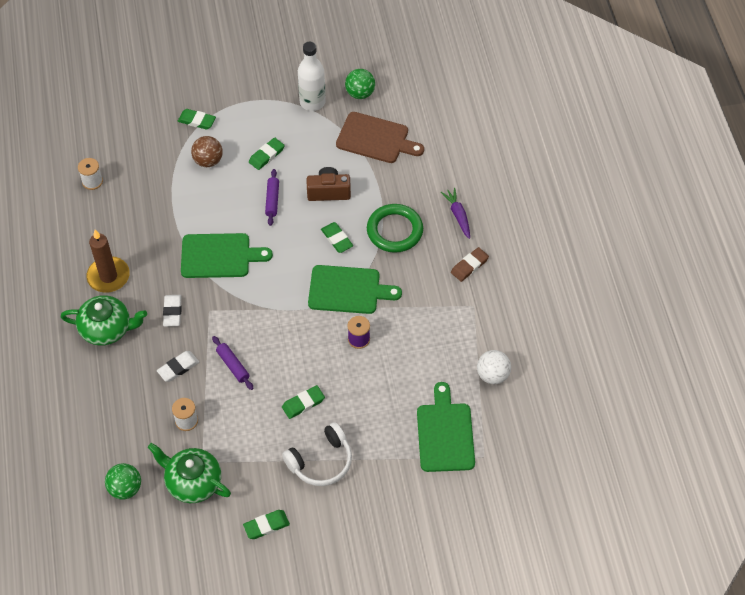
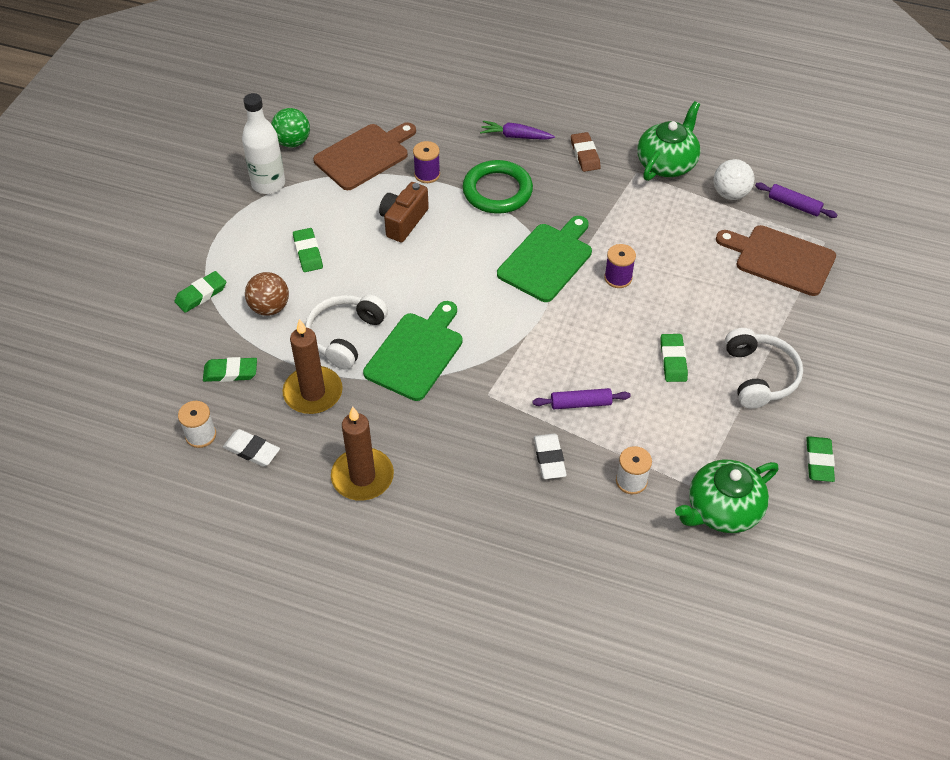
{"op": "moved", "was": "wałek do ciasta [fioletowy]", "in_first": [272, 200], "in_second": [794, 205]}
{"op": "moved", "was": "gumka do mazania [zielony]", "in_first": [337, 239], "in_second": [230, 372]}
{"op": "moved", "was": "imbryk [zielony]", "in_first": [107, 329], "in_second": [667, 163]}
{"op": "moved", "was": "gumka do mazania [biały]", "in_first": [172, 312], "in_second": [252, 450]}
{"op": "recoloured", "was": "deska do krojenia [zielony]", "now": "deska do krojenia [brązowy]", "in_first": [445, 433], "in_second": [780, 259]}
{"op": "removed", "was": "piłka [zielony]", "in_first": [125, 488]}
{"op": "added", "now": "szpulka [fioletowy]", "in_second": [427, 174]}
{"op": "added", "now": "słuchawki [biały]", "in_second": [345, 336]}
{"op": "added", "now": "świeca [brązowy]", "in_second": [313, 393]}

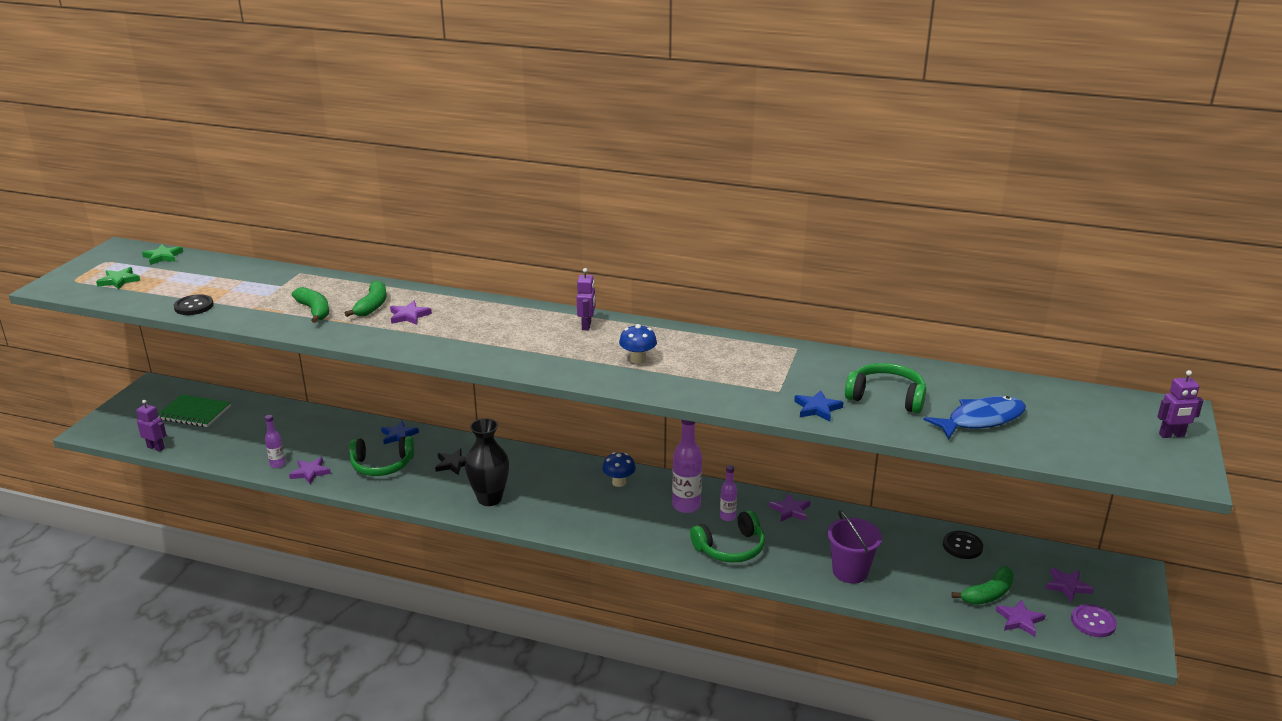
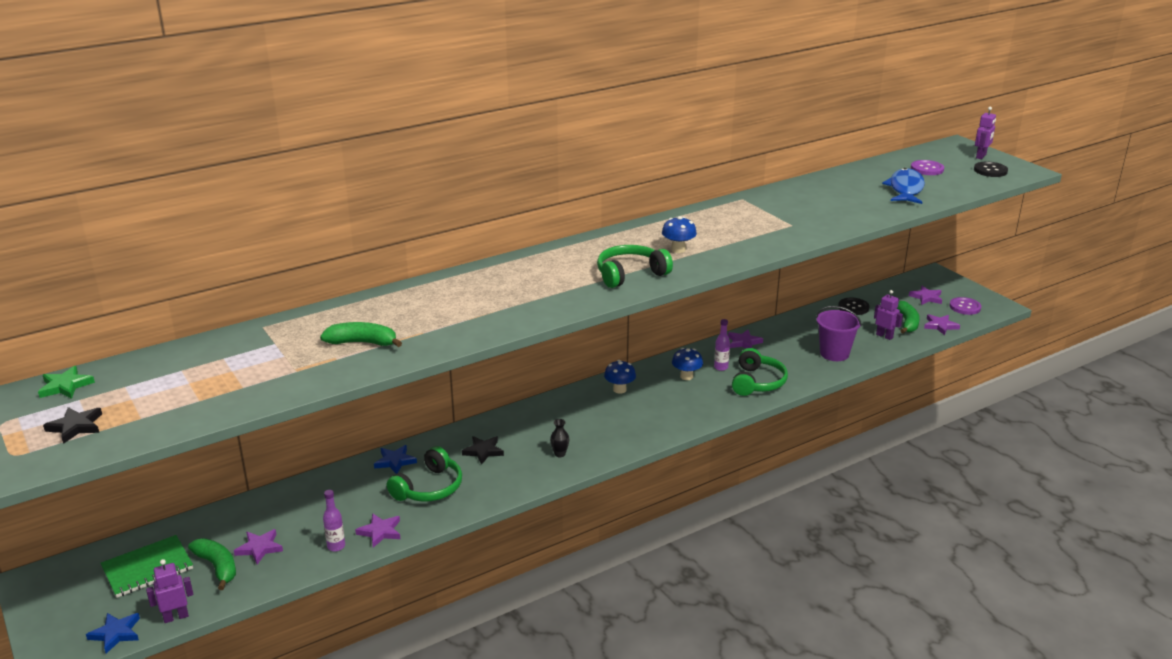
{"op": "recoloured", "was": "gwiazda [zielony]", "now": "gwiazda [czarny]", "in_first": [119, 280], "in_second": [76, 427]}
{"op": "moved", "was": "robot [fioletowy]", "in_first": [586, 325], "in_second": [884, 336]}
{"op": "moved", "was": "banan [zielony]", "in_first": [372, 306], "in_second": [217, 567]}
{"op": "moved", "was": "guzik [czarny]", "in_first": [194, 306], "in_second": [990, 170]}
{"op": "moved", "was": "gwiazda [fioletowy]", "in_first": [409, 316], "in_second": [259, 548]}
{"op": "moved", "was": "słuchawki [zielony]", "in_first": [886, 397], "in_second": [630, 274]}
{"op": "moved", "was": "gwiazda [niebieski]", "in_first": [817, 408], "in_second": [116, 634]}
{"op": "resized", "was": "wazon [czarny]", "in_first": [489, 499], "in_second": [560, 454], "ratio": 0.43}
{"op": "replaced", "was": "butelka [fioletowy]", "now": "grzyb [niebieski]", "in_first": [686, 506], "in_second": [686, 376]}
{"op": "added", "now": "guzik [fioletowy]", "in_second": [927, 169]}

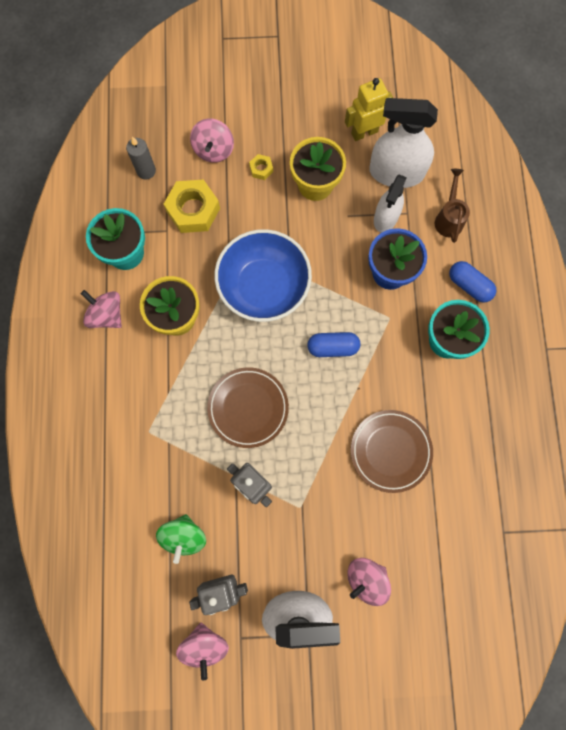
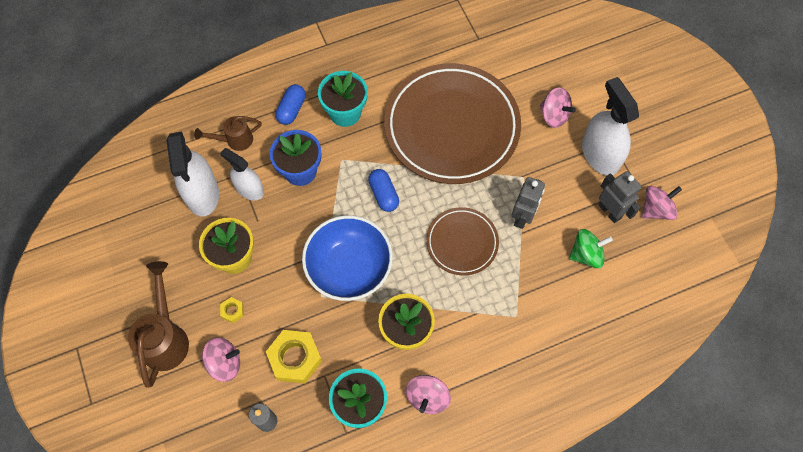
{"op": "removed", "was": "robot [żółty]", "in_first": [364, 132]}
{"op": "turned", "was": "spryskiwacz [biały]", "in_first": [386, 217], "in_second": [249, 189], "clockwise": -150}
{"op": "resized", "was": "talerz [brązowy]", "in_first": [390, 451], "in_second": [451, 127], "ratio": 1.99}
{"op": "added", "now": "konewka [brązowy]", "in_second": [166, 337]}

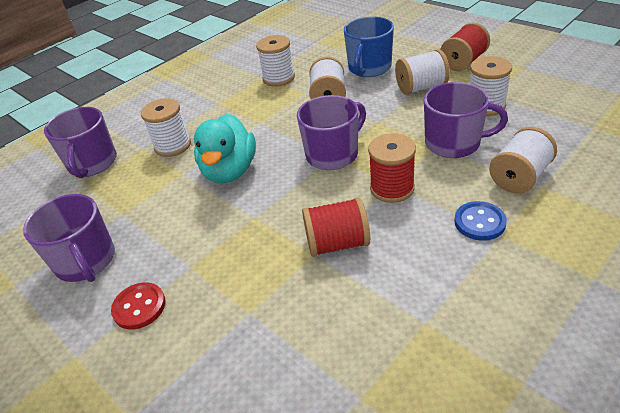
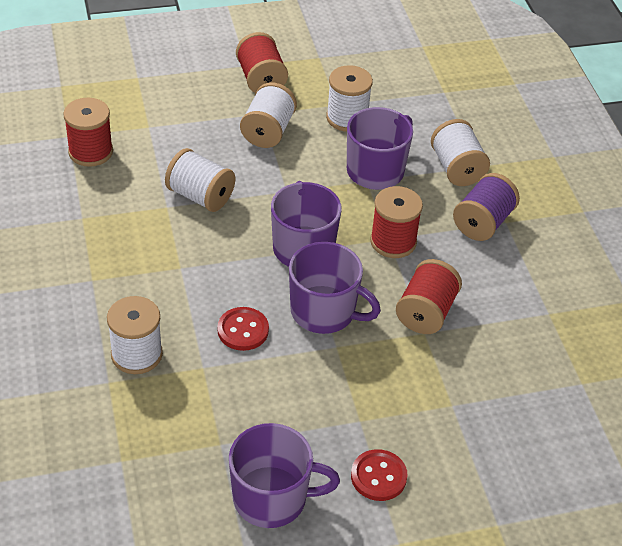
{"op": "removed", "was": "kubek [niebieski]", "in_first": [369, 68]}
{"op": "removed", "was": "szpulka [biały]", "in_first": [278, 78]}
{"op": "moved", "was": "kubek [fioletowy]", "in_first": [92, 164], "in_second": [324, 312]}
{"op": "replaced", "was": "kaczka [turkusowy]", "now": "guzik [czerwony]", "in_first": [230, 171], "in_second": [243, 330]}
{"op": "replaced", "was": "guzik [niebieski]", "now": "szpulka [fioletowy]", "in_first": [479, 222], "in_second": [483, 223]}
{"op": "added", "now": "szpulka [czerwony]", "in_second": [90, 152]}

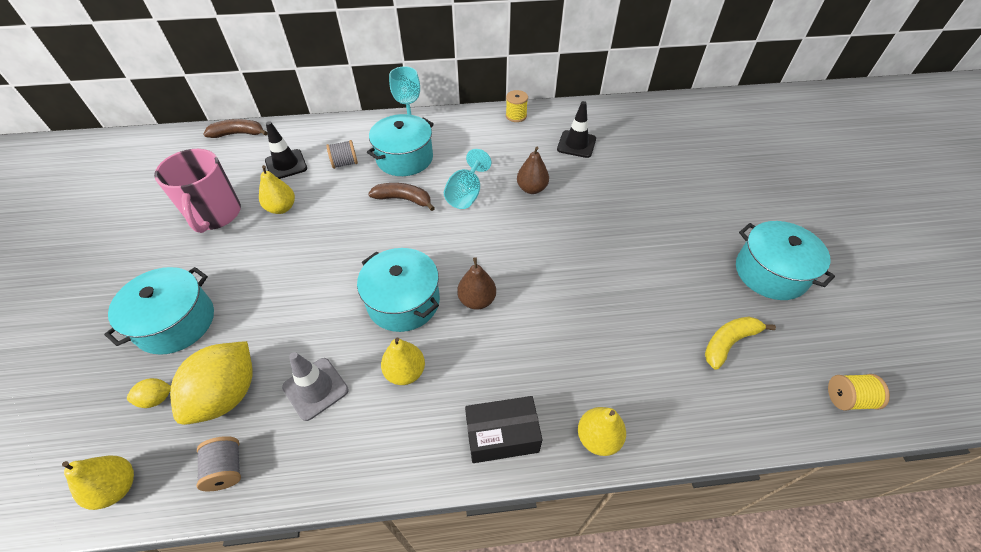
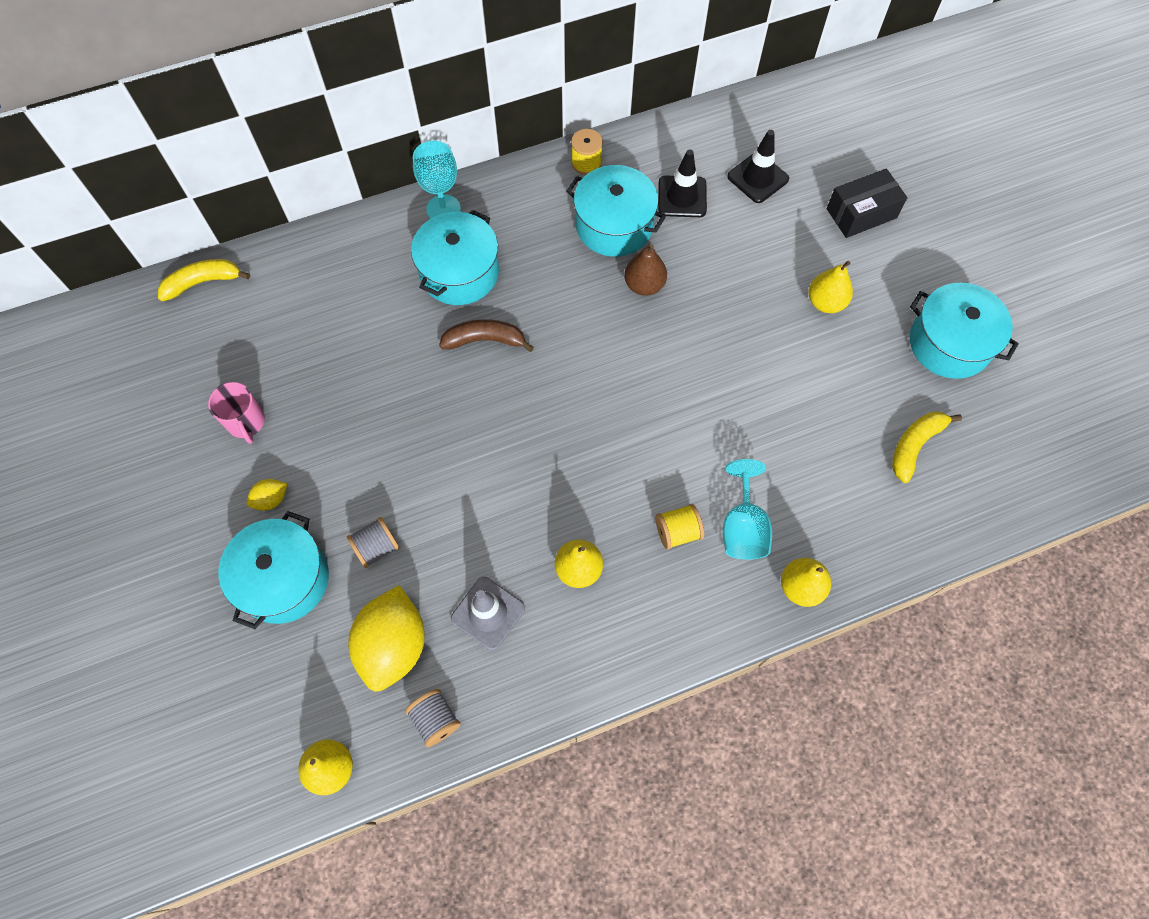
{"op": "recoloured", "was": "banan [brązowy]", "now": "banan [żółty]", "in_first": [238, 134], "in_second": [203, 282]}
{"op": "moved", "was": "pachołek [czarny]", "in_first": [286, 165], "in_second": [758, 178]}
{"op": "moved", "was": "szpulka [szary]", "in_first": [345, 163], "in_second": [376, 547]}
{"op": "resized", "was": "kubek [różowy]", "in_first": [215, 215], "in_second": [246, 422], "ratio": 0.57}
{"op": "moved", "was": "kielich [turkusowy]", "in_first": [466, 194], "in_second": [743, 527]}
{"op": "moved", "was": "gruszka [żółty]", "in_first": [282, 208], "in_second": [825, 302]}
{"op": "moved", "was": "garnek [turkusowy]", "in_first": [403, 302], "in_second": [614, 225]}
{"op": "removed", "was": "gruszka [brązowy]", "in_first": [477, 300]}
{"op": "moved", "was": "szpulka [żółty]", "in_first": [847, 399], "in_second": [677, 532]}
{"op": "moved", "was": "cytryna [żółty]", "in_first": [157, 398], "in_second": [271, 499]}
{"op": "moved", "was": "pudełko [czarny]", "in_first": [502, 436], "in_second": [861, 213]}

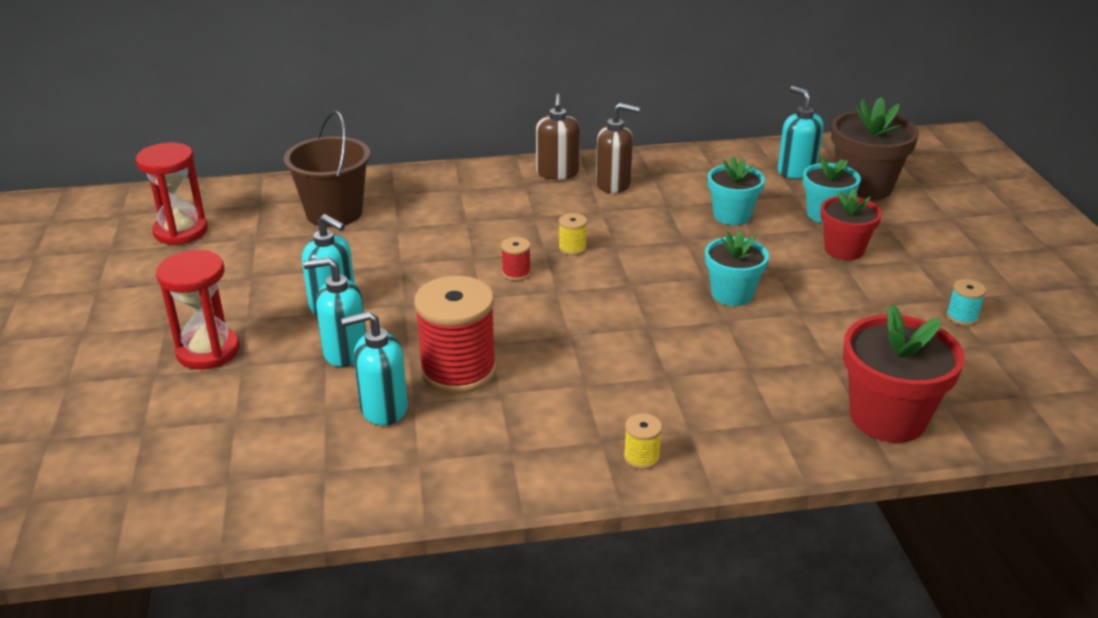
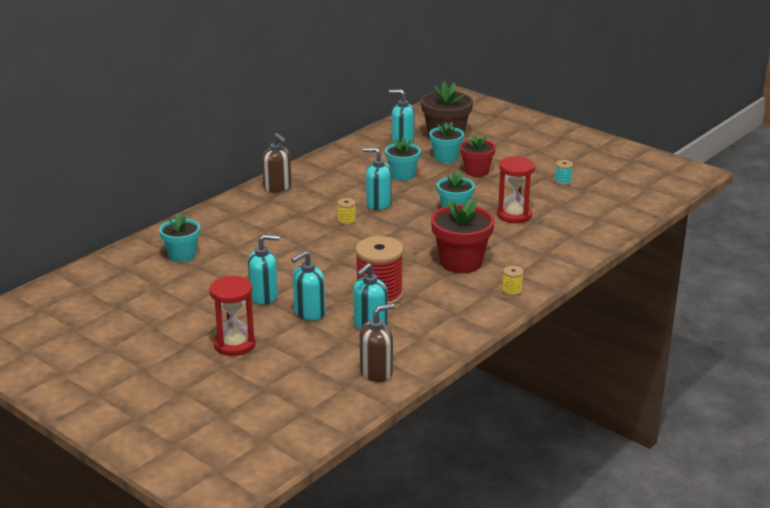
{"op": "moved", "was": "dozownik mydła [brązowy]", "in_first": [613, 184], "in_second": [376, 372]}
{"op": "replaced", "was": "wiadro [brązowy]", "now": "doniczka [turkusowy]", "in_first": [334, 213], "in_second": [182, 255]}
{"op": "moved", "was": "klepsydra [czerwony]", "in_first": [181, 231], "in_second": [514, 215]}
{"op": "removed", "was": "szpulka [czerwony]", "in_first": [516, 273]}
{"op": "moved", "was": "doniczka [czerwony]", "in_first": [887, 418], "in_second": [461, 262]}
{"op": "added", "now": "dozownik mydła [turkusowy]", "in_second": [378, 204]}

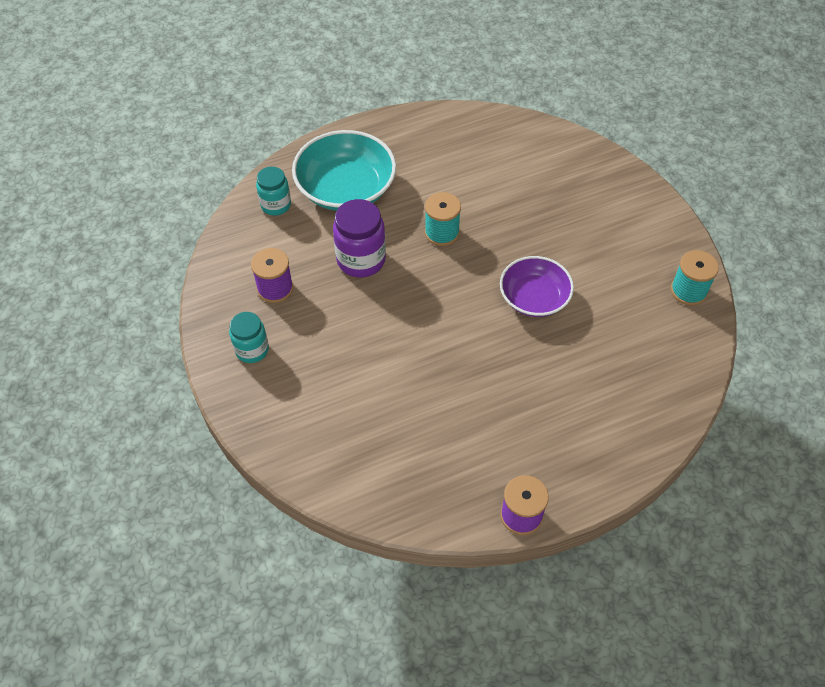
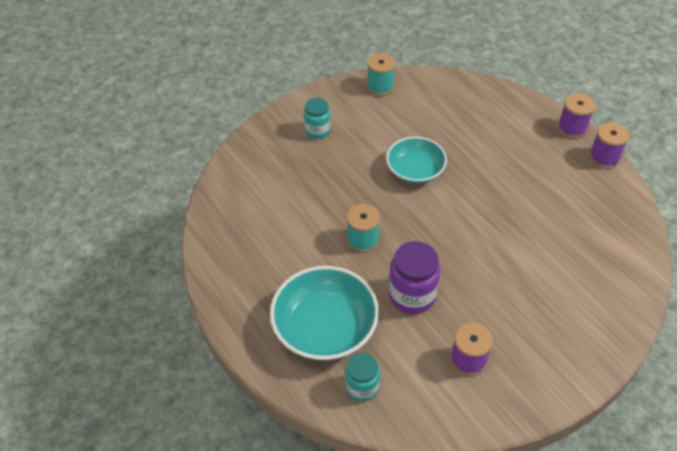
{"op": "recoloured", "was": "miska [fioletowy]", "now": "miska [turkusowy]", "in_first": [534, 298], "in_second": [415, 170]}
{"op": "moved", "was": "słoik [turkusowy]", "in_first": [252, 350], "in_second": [317, 131]}
{"op": "added", "now": "szpulka [fioletowy]", "in_second": [572, 128]}

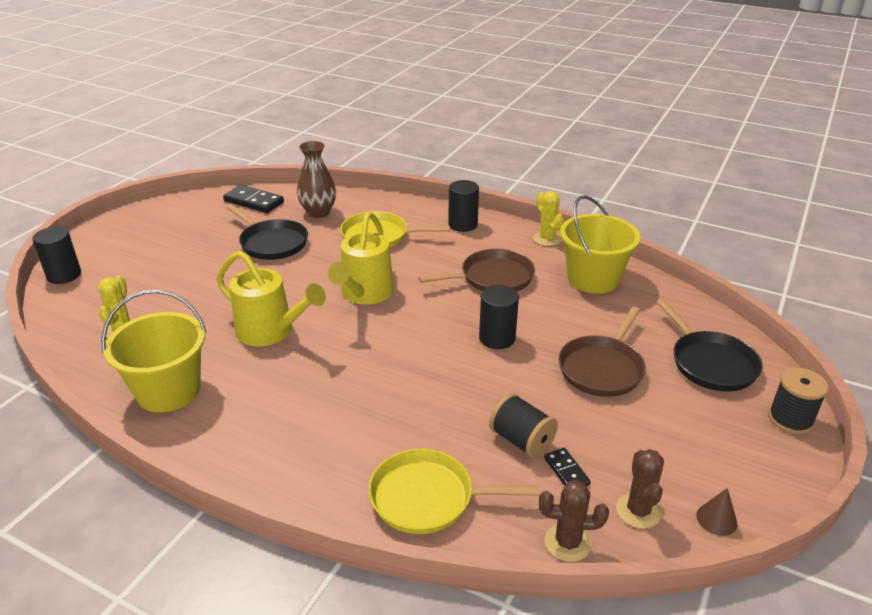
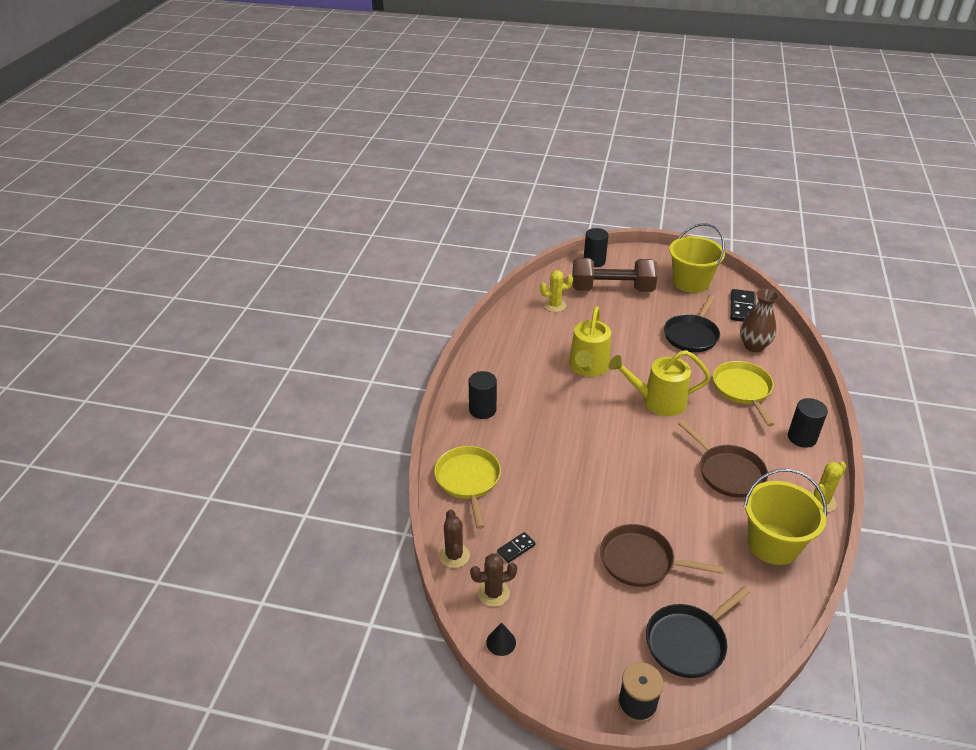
{"op": "moved", "was": "walec [czarny]", "in_first": [497, 338], "in_second": [482, 410]}
{"op": "moved", "was": "wiadro [żółty]", "in_first": [168, 391], "in_second": [690, 282]}
{"op": "removed", "was": "szpulka [czarny]", "in_first": [521, 440]}
{"op": "recoloured", "was": "stożek [brązowy]", "now": "stożek [czarny]", "in_first": [716, 519], "in_second": [501, 642]}
{"op": "added", "now": "hantel [brązowy]", "in_second": [612, 289]}

